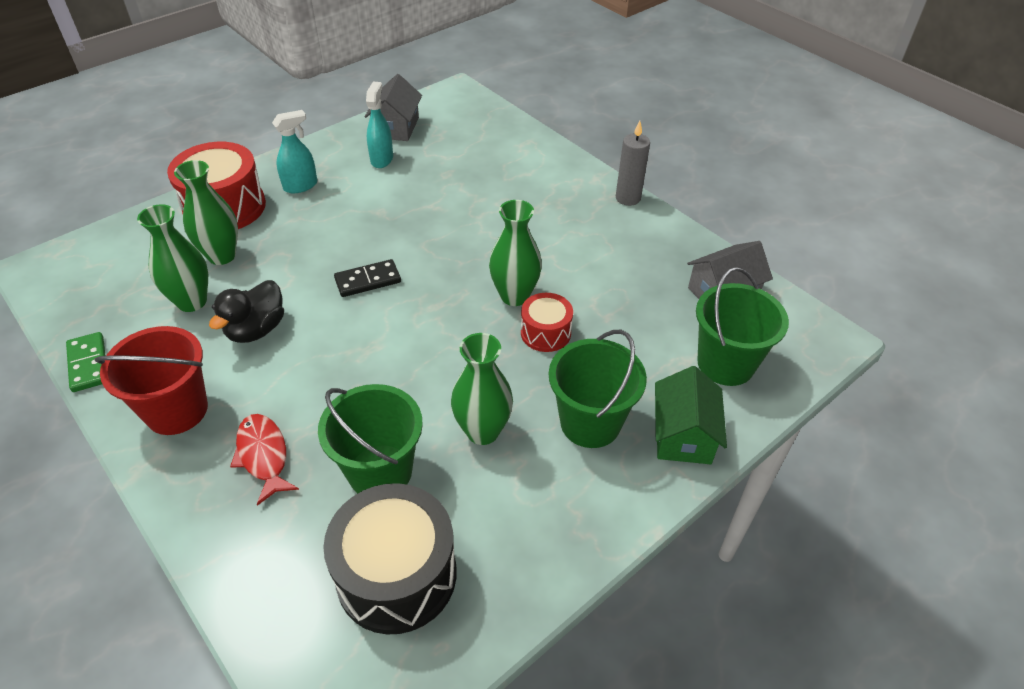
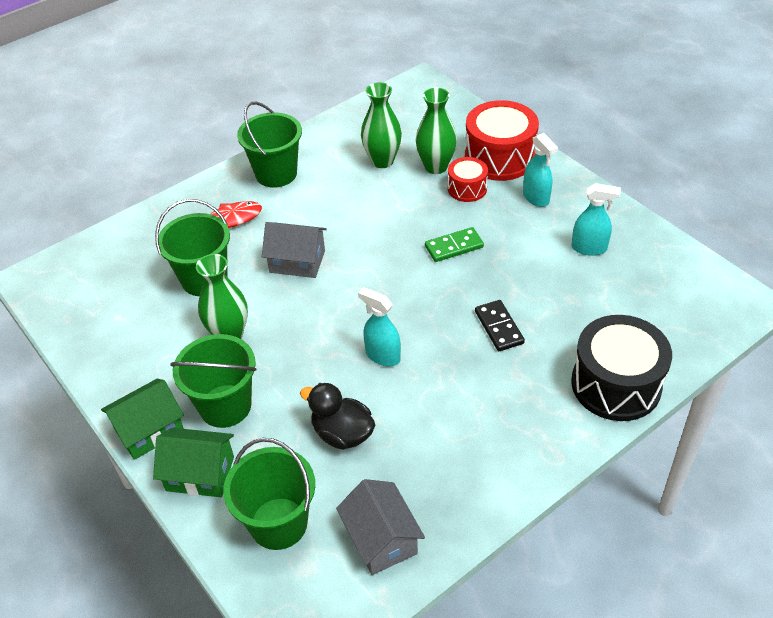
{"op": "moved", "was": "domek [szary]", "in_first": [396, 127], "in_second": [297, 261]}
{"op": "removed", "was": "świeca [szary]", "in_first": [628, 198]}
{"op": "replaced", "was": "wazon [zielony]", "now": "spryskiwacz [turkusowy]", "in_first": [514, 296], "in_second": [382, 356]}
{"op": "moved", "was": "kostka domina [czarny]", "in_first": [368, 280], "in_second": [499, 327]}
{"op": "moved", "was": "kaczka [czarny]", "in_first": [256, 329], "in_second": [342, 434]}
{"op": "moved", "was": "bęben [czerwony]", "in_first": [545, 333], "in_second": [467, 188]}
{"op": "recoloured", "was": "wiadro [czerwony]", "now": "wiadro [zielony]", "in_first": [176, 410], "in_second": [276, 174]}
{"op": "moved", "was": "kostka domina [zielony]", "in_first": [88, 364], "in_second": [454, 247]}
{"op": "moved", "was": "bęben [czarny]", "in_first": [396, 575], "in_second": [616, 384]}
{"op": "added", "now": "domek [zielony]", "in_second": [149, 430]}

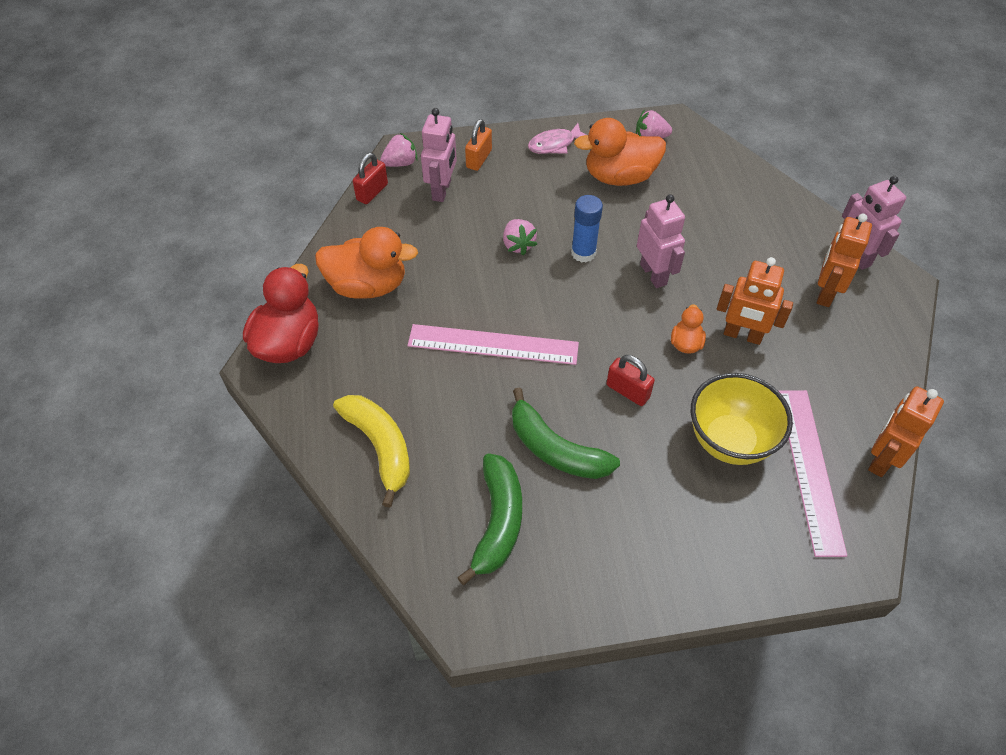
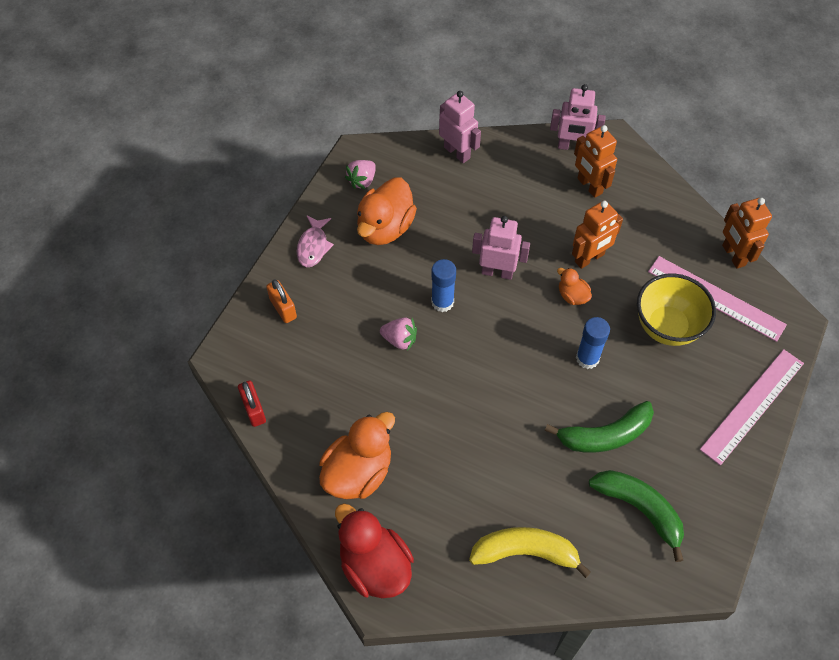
{"op": "moved", "was": "robot [różowy]", "in_first": [442, 190], "in_second": [457, 152]}
{"op": "removed", "was": "truskawka [różowy]", "in_first": [400, 163]}
{"op": "moved", "was": "linijka [różowy]", "in_first": [493, 345], "in_second": [753, 406]}
{"op": "replaced", "was": "kłódka [czerwony]", "now": "klej w sztyfcie [niebieski]", "in_first": [628, 391], "in_second": [587, 358]}

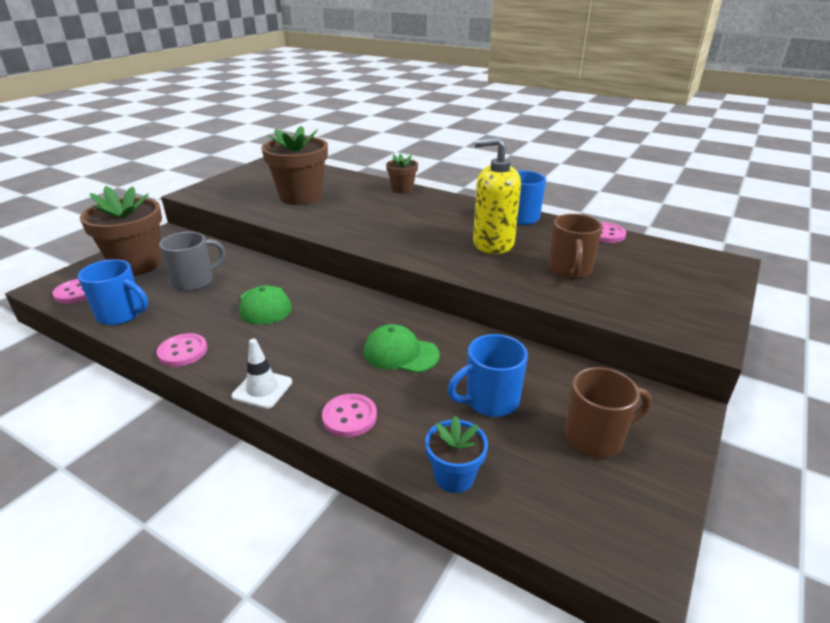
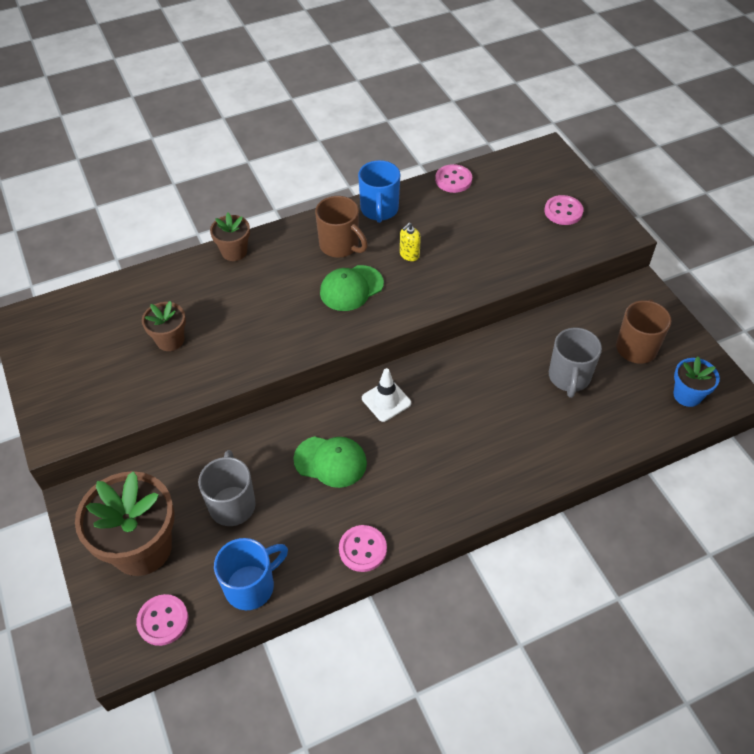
{"op": "resized", "was": "doniczka [brązowy]", "in_first": [301, 197], "in_second": [170, 340], "ratio": 0.52}
{"op": "resized", "was": "dozownik mydła [żółty]", "in_first": [493, 243], "in_second": [409, 255], "ratio": 0.42}
{"op": "moved", "was": "kubek [brązowy]", "in_first": [570, 270], "in_second": [340, 246]}
{"op": "moved", "was": "czapka [zielony]", "in_first": [400, 353], "in_second": [351, 288]}
{"op": "recoloured", "was": "kubek [niebieski]", "now": "kubek [szary]", "in_first": [490, 401], "in_second": [569, 378]}
{"op": "moved", "was": "pachołek [biały]", "in_first": [262, 389], "in_second": [386, 401]}
{"op": "moved", "was": "guzik [różowy]", "in_first": [349, 417], "in_second": [563, 211]}
{"op": "moved", "was": "doniczka [niebieski]", "in_first": [454, 476], "in_second": [687, 395]}

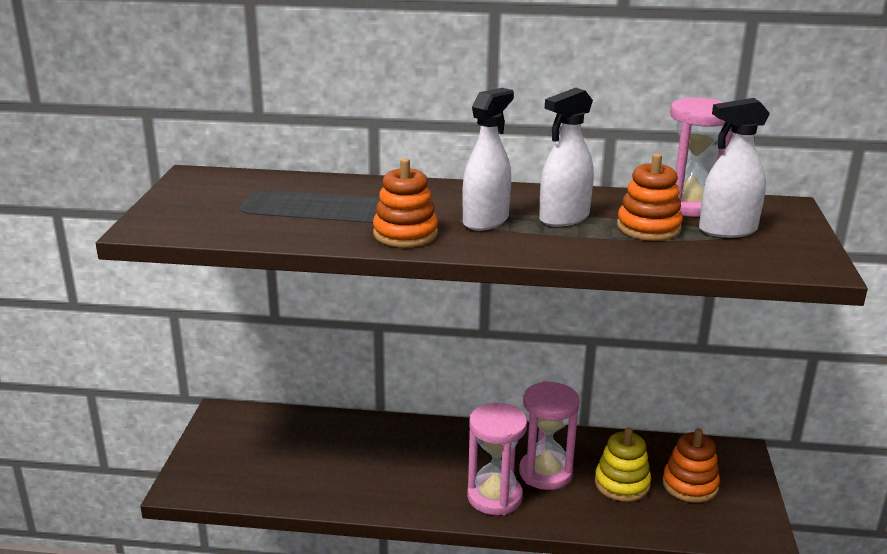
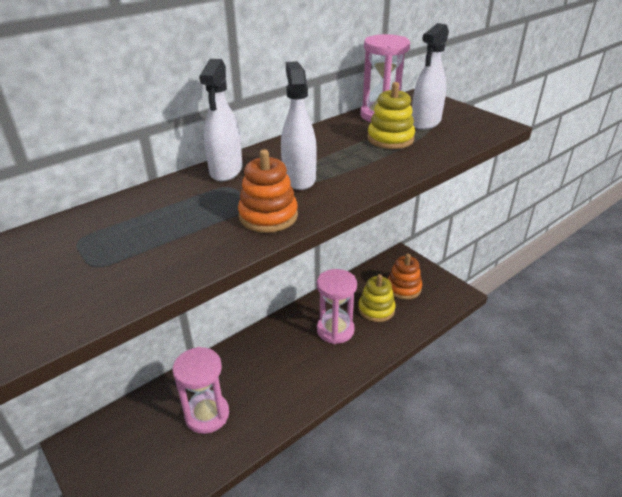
{"op": "moved", "was": "spryskiwacz [biały]", "in_first": [564, 218], "in_second": [226, 171]}
{"op": "recoloured", "was": "zabawka nakładanka [pomarańczowy]", "now": "zabawka nakładanka [żółty]", "in_first": [648, 228], "in_second": [390, 139]}
{"op": "moved", "was": "klepsydra [różowy]", "in_first": [494, 497], "in_second": [207, 415]}

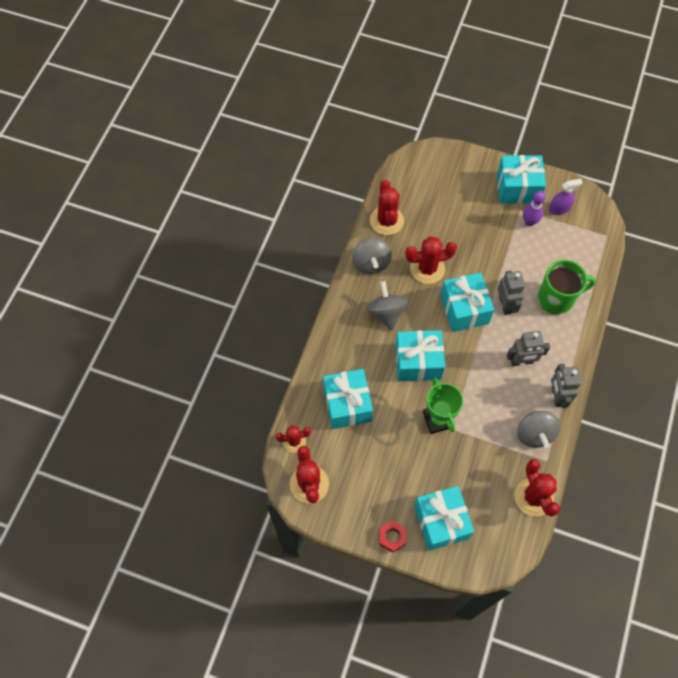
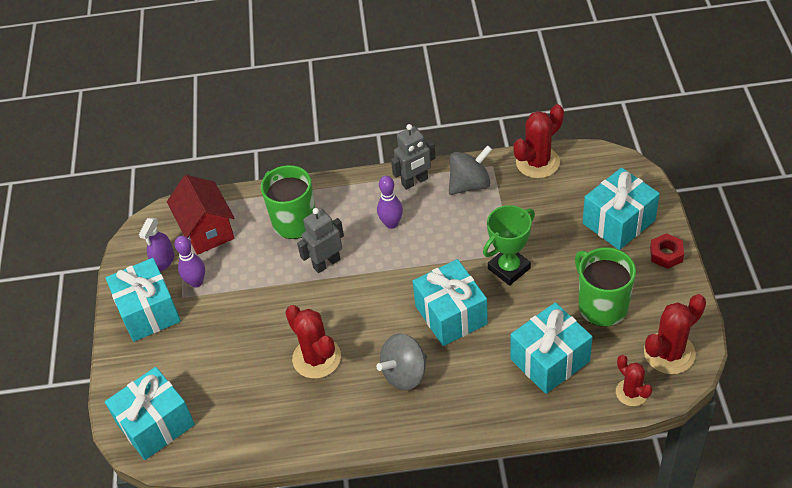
{"op": "turned", "was": "spryskiwacz [fioletowy]", "in_first": [559, 209], "in_second": [163, 261], "clockwise": -120}
{"op": "removed", "was": "kaktus [czerwony]", "in_first": [386, 221]}
{"op": "removed", "was": "bączek [szary]", "in_first": [371, 263]}
{"op": "moved", "was": "prezent [turkusowy]", "in_first": [464, 309], "in_second": [156, 424]}
{"op": "replaced", "was": "robot [szary]", "now": "kręgiel [fioletowy]", "in_first": [521, 361], "in_second": [391, 224]}
{"op": "added", "now": "domek [czerwony]", "in_second": [207, 230]}
{"op": "added", "now": "kubek [zielony]", "in_second": [601, 306]}

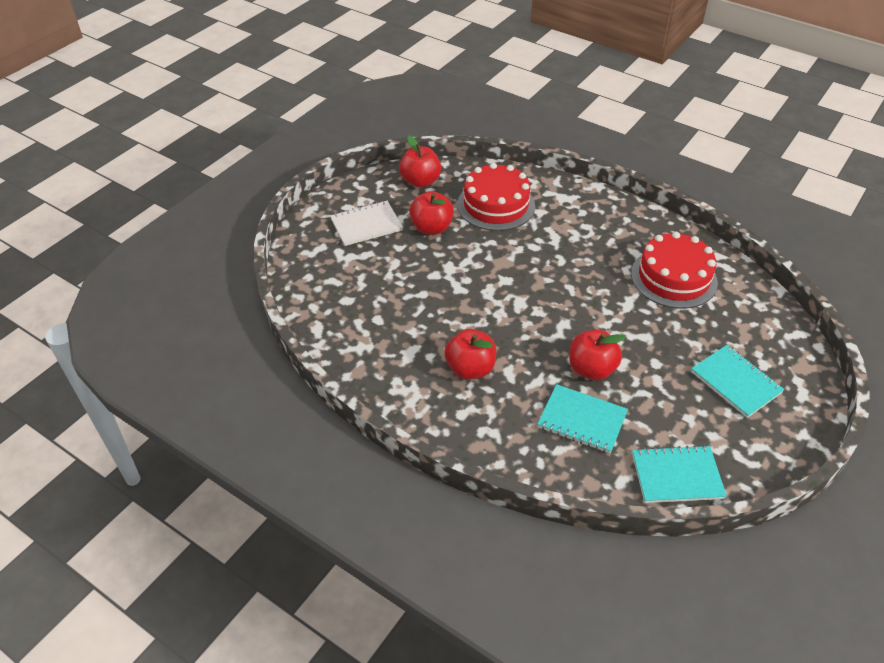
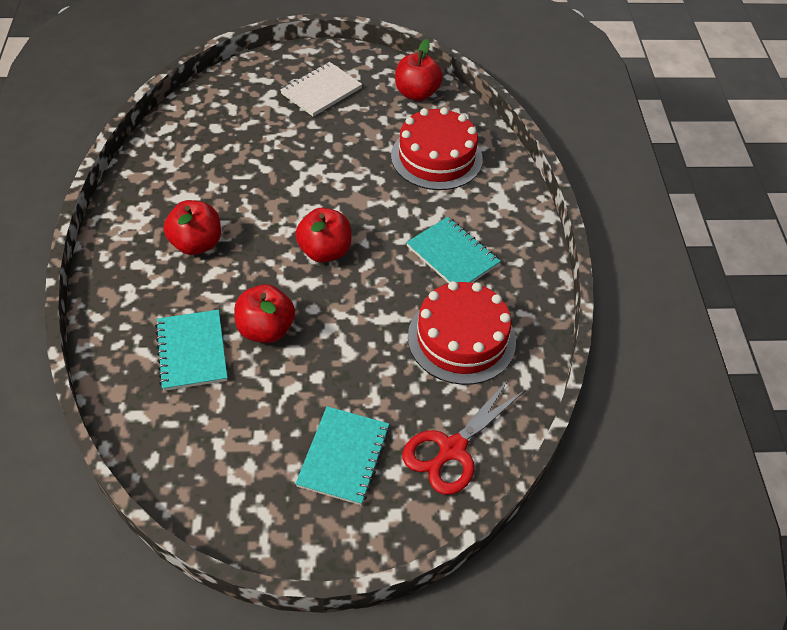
{"op": "moved", "was": "jabłko [czerwony]", "in_first": [431, 228], "in_second": [325, 251]}
{"op": "turned", "was": "zeszyt [biały]", "in_first": [366, 225], "in_second": [321, 91], "clockwise": -75}
{"op": "moved", "was": "zeszyt [turkusowy]", "in_first": [677, 476], "in_second": [452, 256]}
{"op": "added", "now": "nożyczki [czerwony]", "in_second": [452, 449]}

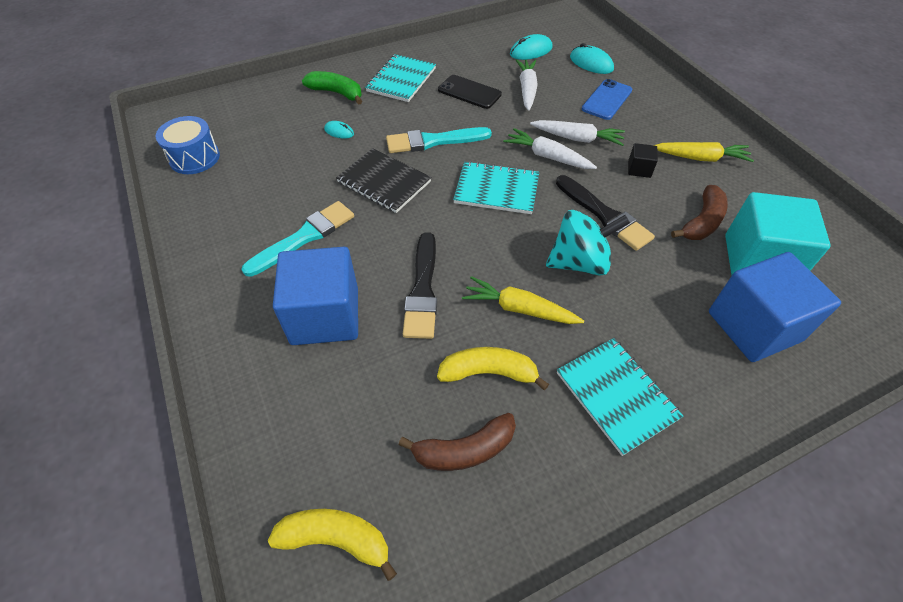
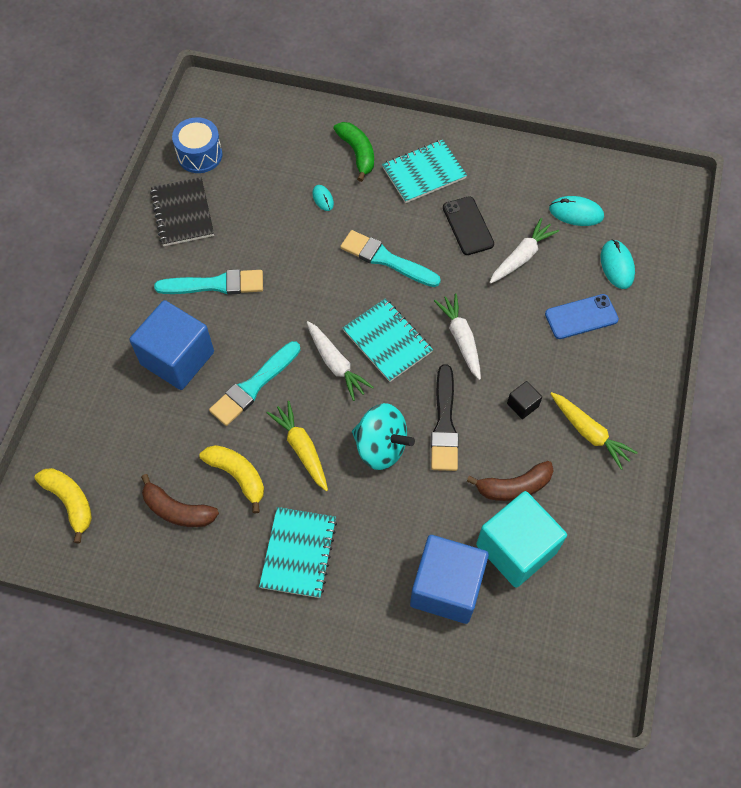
{"op": "moved", "was": "marchewka [biały]", "in_first": [577, 139], "in_second": [336, 364]}
{"op": "moved", "was": "zeszyt [czarny]", "in_first": [384, 182], "in_second": [182, 213]}
{"op": "recoloured", "was": "pędzel [czarny]", "now": "pędzel [turkusowy]", "in_first": [422, 290], "in_second": [253, 386]}

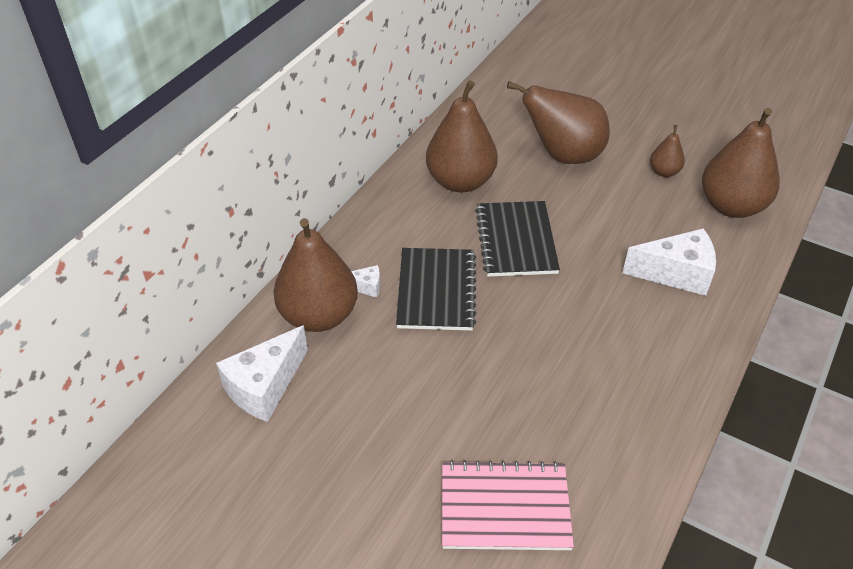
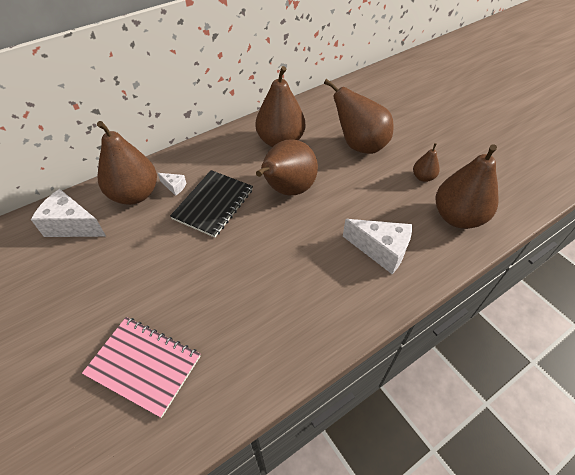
{"op": "replaced", "was": "zeszyt [czarny]", "now": "gruszka [brązowy]", "in_first": [516, 240], "in_second": [287, 190]}
{"op": "turned", "was": "ser [biały]", "in_first": [265, 387], "in_second": [72, 226], "clockwise": 45}

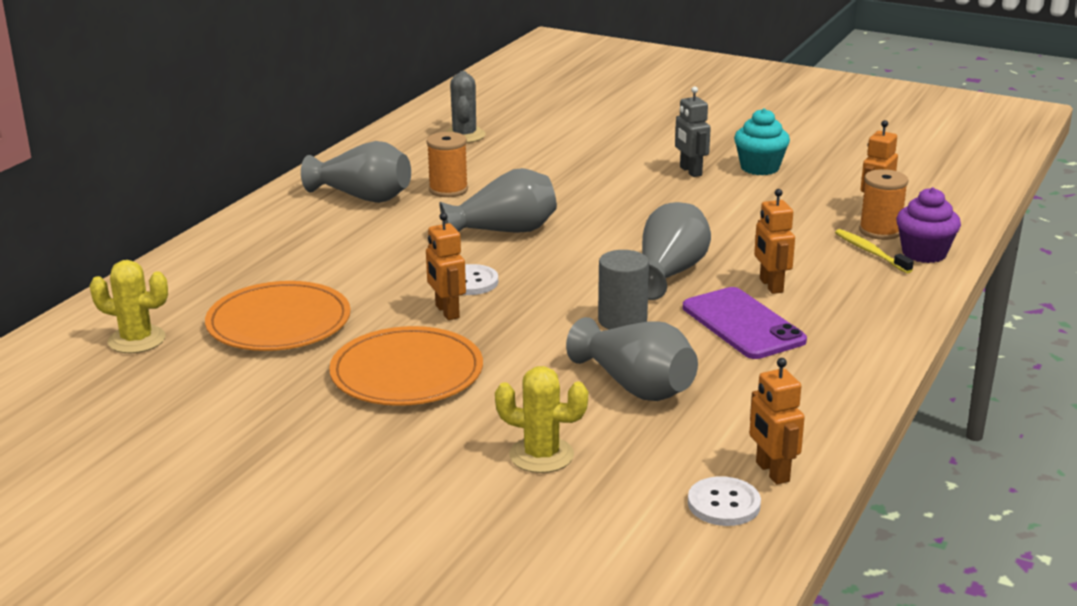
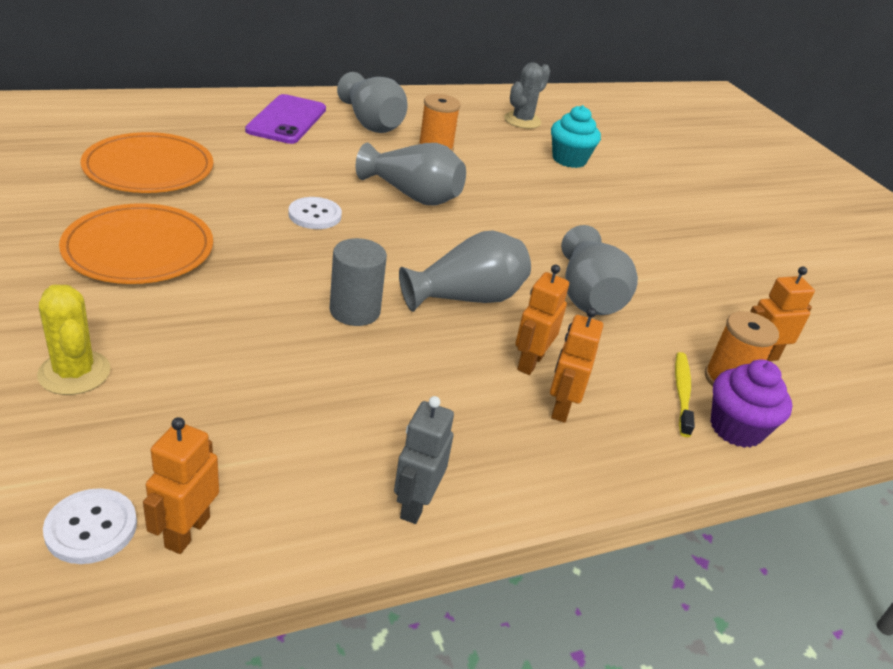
{"op": "moved", "was": "robot [szary]", "in_first": [690, 171], "in_second": [415, 504]}
{"op": "moved", "was": "muffinka [turkusowy]", "in_first": [760, 168], "in_second": [569, 159]}
{"op": "moved", "was": "robot [pomarańczowy]", "in_first": [446, 312], "in_second": [561, 407]}
{"op": "removed", "was": "kaktus [żółty]", "in_first": [137, 340]}
{"op": "moved", "was": "telefon [fioletowy]", "in_first": [742, 324], "in_second": [286, 120]}
{"op": "moved", "was": "wazon [szary]", "in_first": [636, 386], "in_second": [588, 296]}

